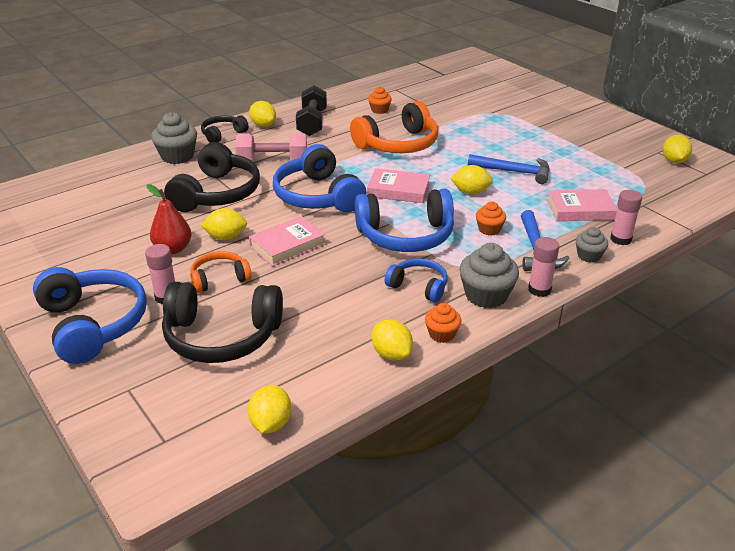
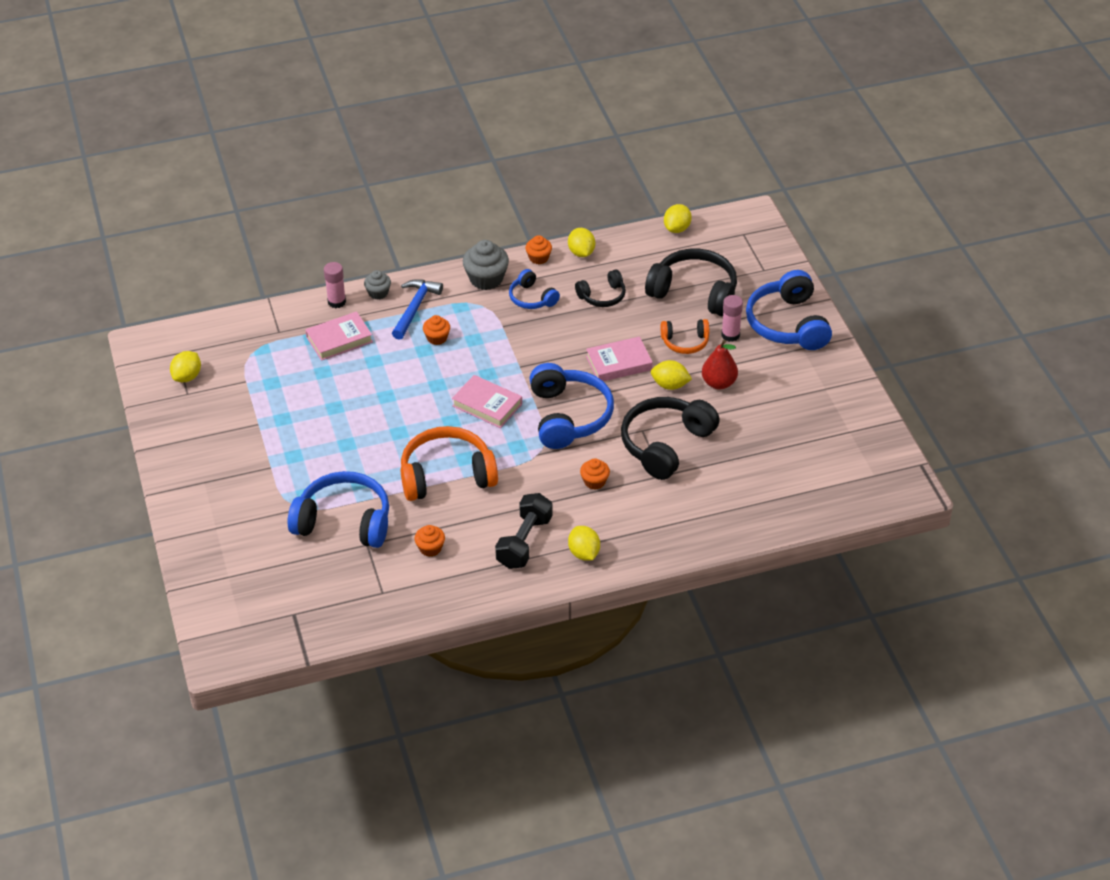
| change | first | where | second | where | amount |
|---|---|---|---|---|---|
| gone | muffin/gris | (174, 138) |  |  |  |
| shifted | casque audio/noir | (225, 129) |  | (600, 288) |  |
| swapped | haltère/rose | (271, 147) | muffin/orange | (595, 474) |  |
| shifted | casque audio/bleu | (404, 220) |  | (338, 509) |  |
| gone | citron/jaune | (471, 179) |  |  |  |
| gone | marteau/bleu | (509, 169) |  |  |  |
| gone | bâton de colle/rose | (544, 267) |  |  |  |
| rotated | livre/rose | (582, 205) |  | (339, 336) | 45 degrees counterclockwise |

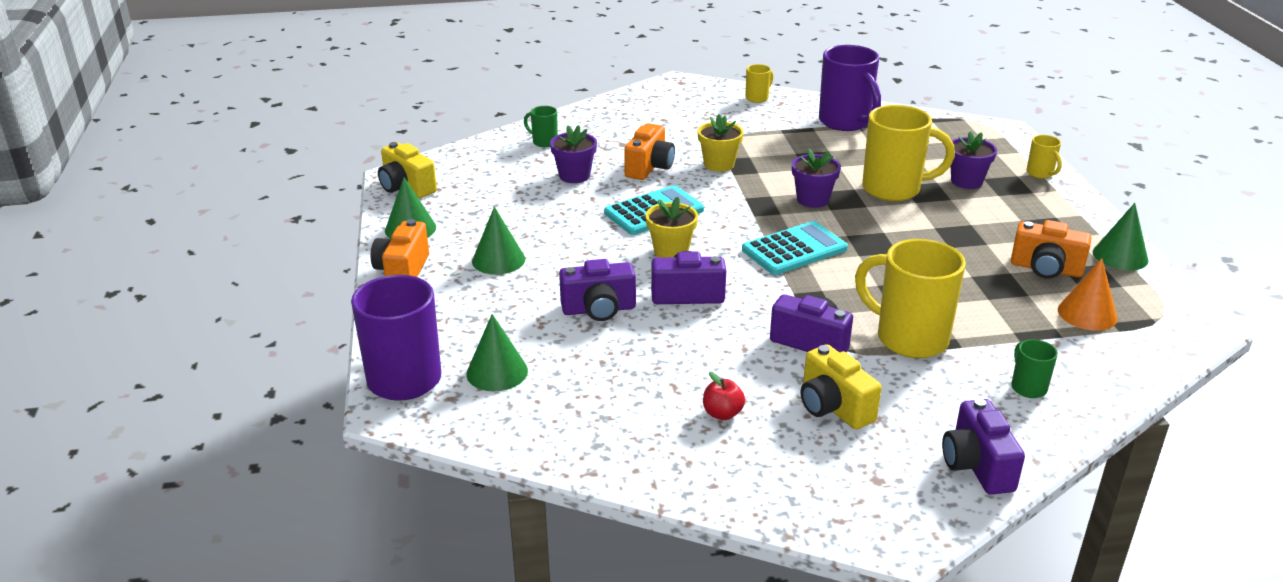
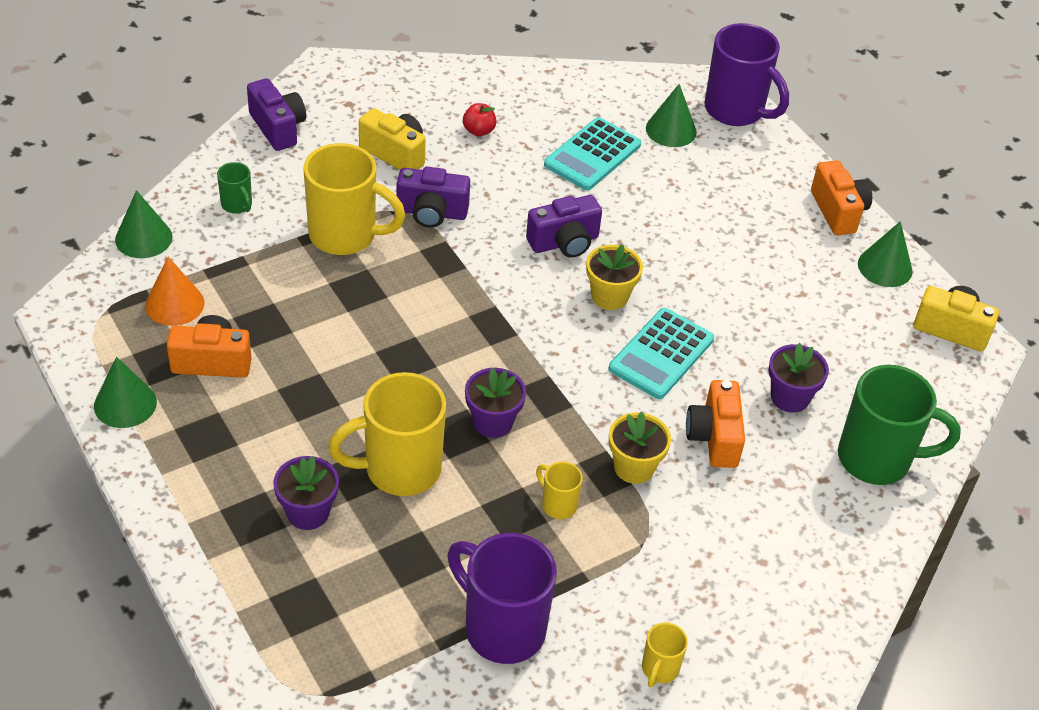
| change | first | where | second | where | amount |
|---|---|---|---|---|---|
| shifted | cône/vert | (498, 240) |  | (144, 224) |  |
| scaled | tasse/vert | (541, 126) |  | (899, 425) | x2.13 |
| gone | appareil photo/violet | (597, 290) |  |  |  |
| shifted | calculatrice/turquoise | (795, 248) |  | (592, 154) |  |
| shifted | tasse/jaune | (1044, 157) |  | (559, 490) |  |

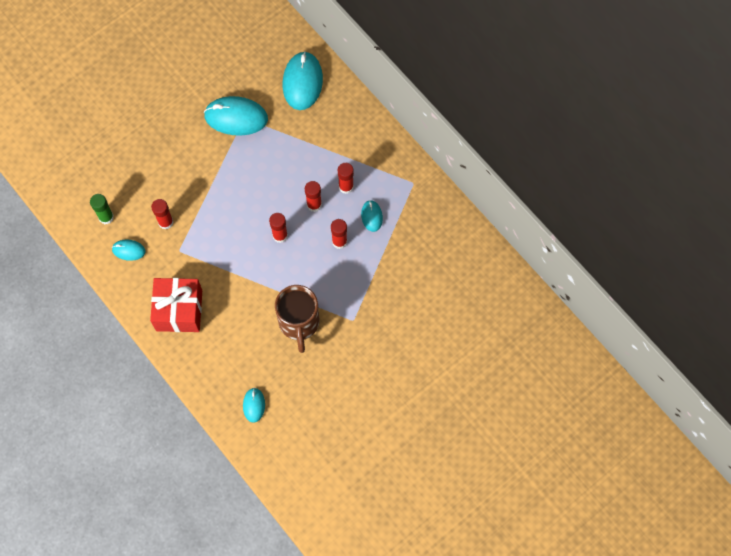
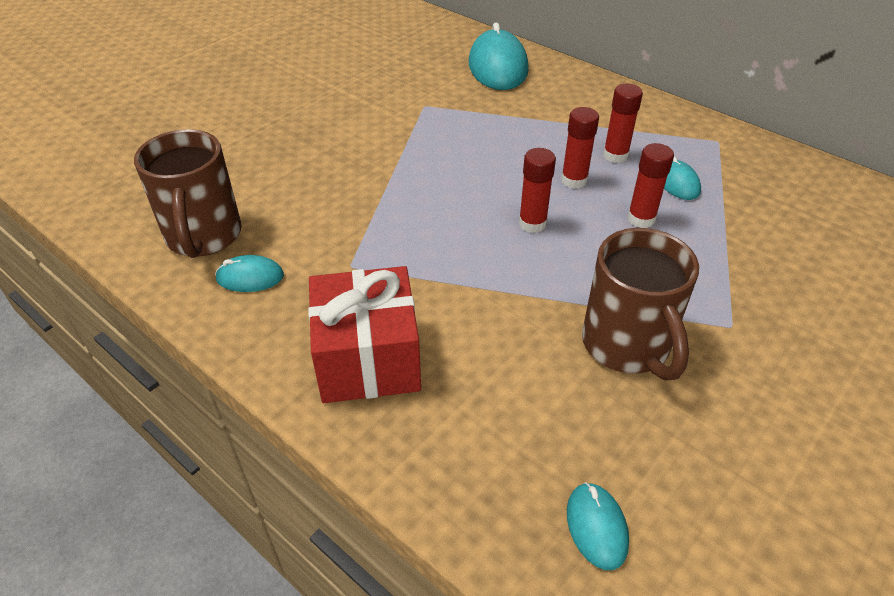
| change | first | where | second | where | amount |
|---|---|---|---|---|---|
| swapped | bâton de colle/vert | (102, 209) | tasse/marron | (188, 193) |  |
| gone | bâton de colle/rouge | (162, 214) |  |  |  |
| gone | souris/turquoise | (236, 116) |  |  |  |

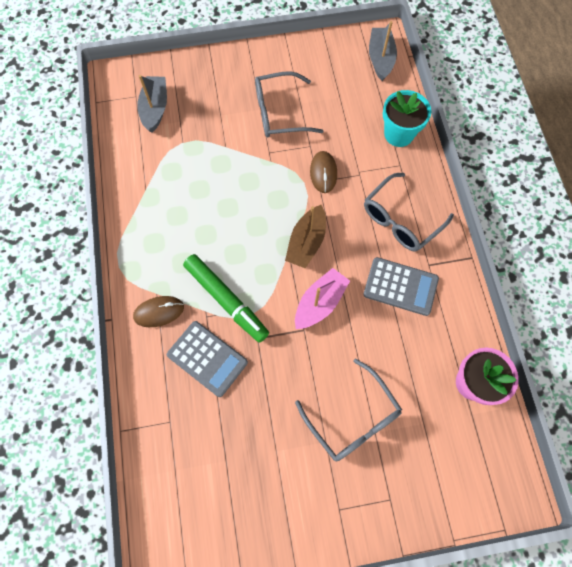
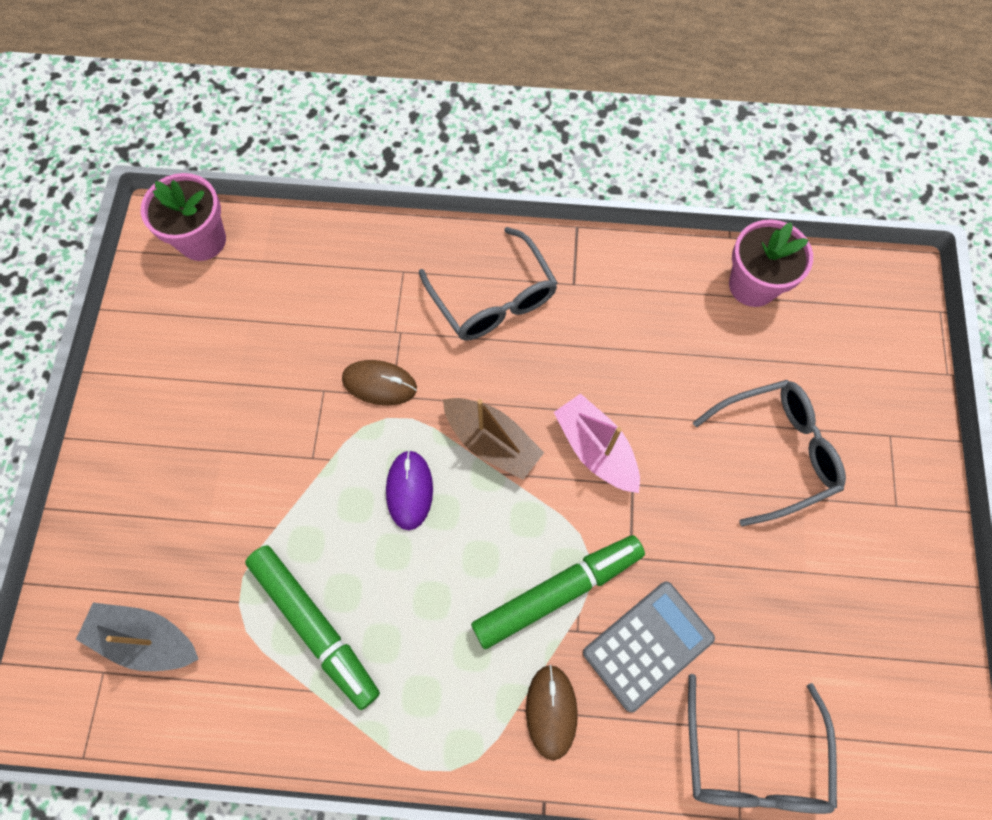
| change | first | where | second | where | amount |
|---|---|---|---|---|---|
| shifted | lunettes/gris | (289, 104) |  | (762, 744) |  |
| gone | calculatrice/gris | (401, 286) |  |  |  |
| swapped | bateau/gris | (383, 51) | pot de fleurs/rose | (183, 217) |  |
| gone | pot de fleurs/turquoise | (407, 118) |  |  |  |
| new |  |  | feutre/vert | (312, 627) |  |
| new |  |  | souris/violet | (409, 490) |  |

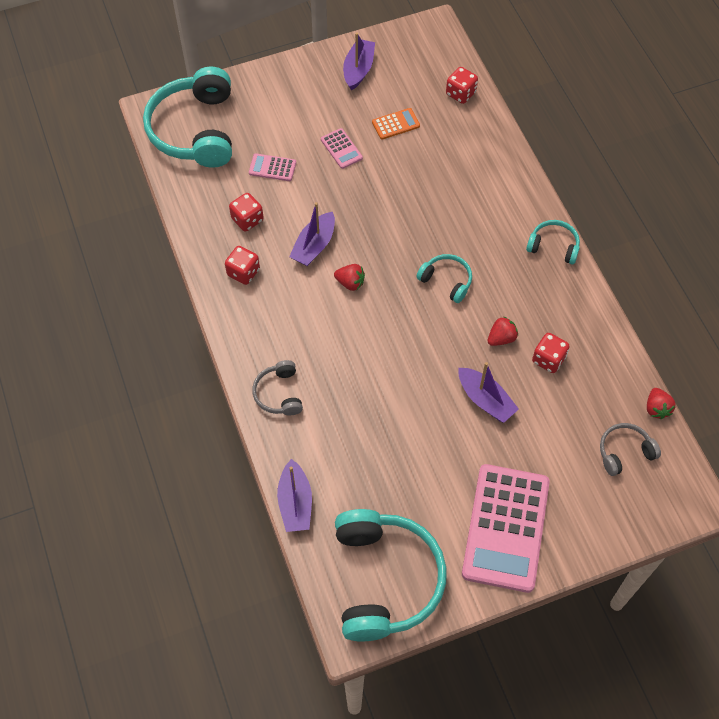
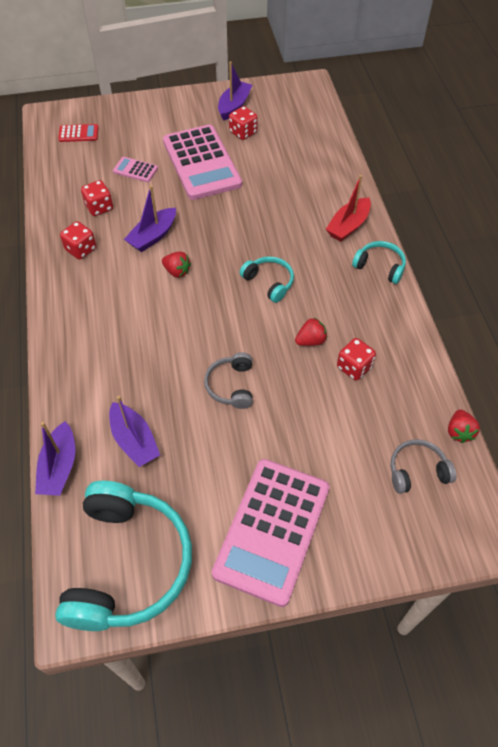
| change | first | where | second | where | amount |
|---|---|---|---|---|---|
| swapped | casque audio/turquoise | (187, 117) | calculatrice/rouge | (78, 133) |  |
| shifted | casque audio/gris | (277, 388) |  | (228, 380) |  |
| scaled | calculatrice/rose | (342, 148) |  | (202, 162) | x2.36 |
| gone | calculatrice/orange | (396, 124) |  |  |  |
| shifted | dé/rouge | (462, 85) |  | (243, 123) |  |
| shifted | bateau/violet | (488, 392) |  | (134, 431) |  |
| new |  |  | bateau/rouge | (348, 208) |  |

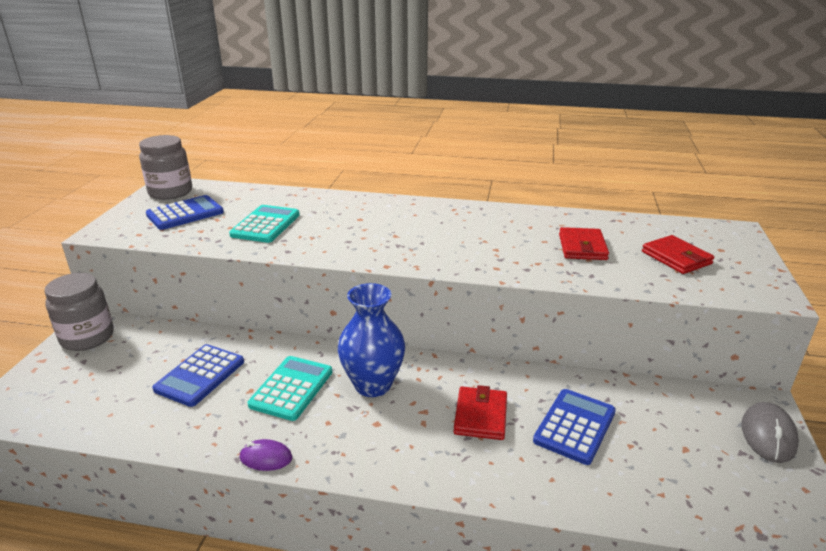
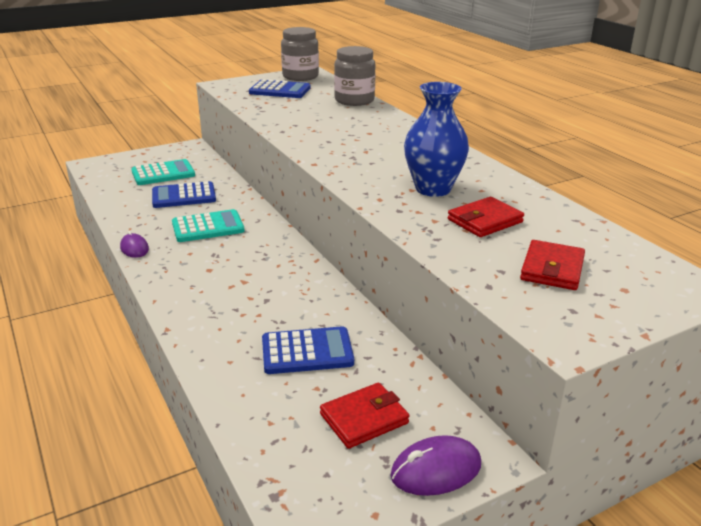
| change | first | where | second | where | amount |
|---|---|---|---|---|---|
| shifted | bocal/gris | (79, 312) |  | (355, 76) |  |
| shifted | calculatrice/turquoise | (264, 224) |  | (163, 172) |  |
| shifted | vase/bleu | (371, 340) |  | (436, 139) |  |
| shifted | portefeuille/rouge | (480, 412) |  | (364, 416) |  |
| repainted | souris/gris | (770, 432) | souris/violet | (435, 465) |  |

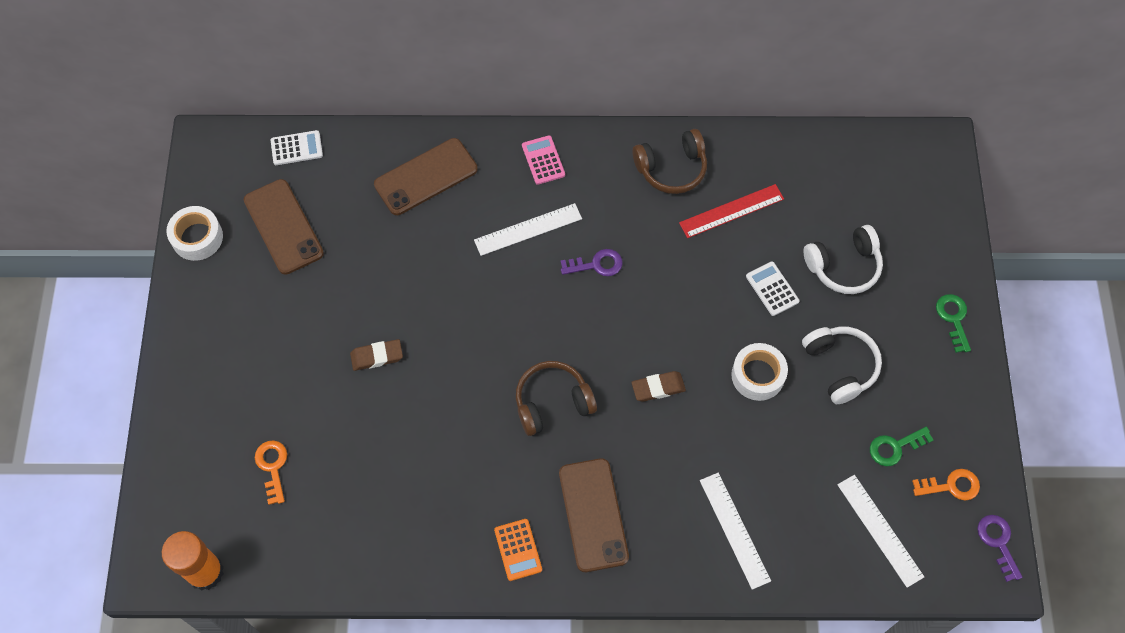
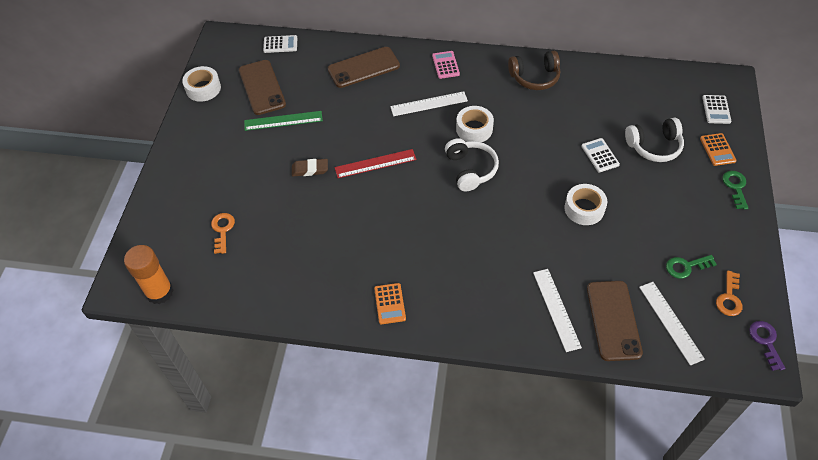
| change | first | where | second | where | amount |
|---|---|---|---|---|---|
| gone | casque audio/marron | (556, 398) |  |  |  |
| shifted | téléphone/marron | (594, 515) |  | (615, 321) |  |
| swapped | clé/violet | (592, 262) | ruban adhésif/blanc | (475, 124) |  |
| gone | gomme/marron | (658, 386) |  |  |  |
| shifted | règle/rouge | (731, 211) |  | (376, 163) |  |
| shifted | casque audio/blanc | (842, 365) |  | (472, 165) |  |
| rotated | clé/orange | (946, 484) |  | (729, 293) | 105 degrees clockwise |
| new |  |  | règle/vert | (283, 121) |  |
| new |  |  | calculatrice/orange | (718, 149) |  |
| new |  |  | calculatrice/blanc | (716, 109) |  |

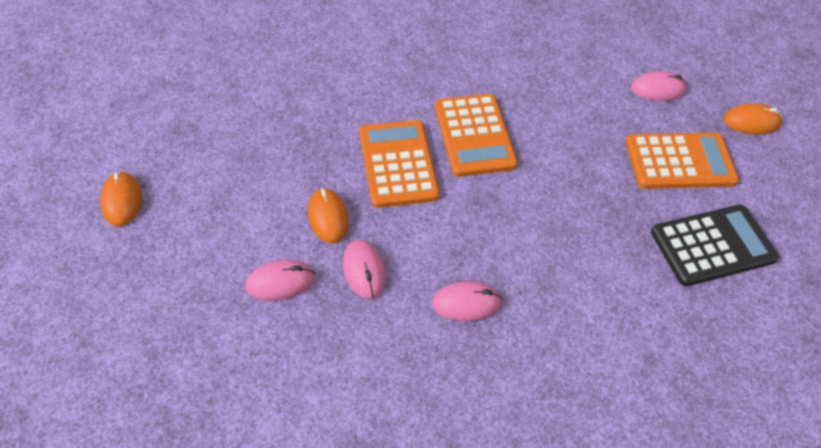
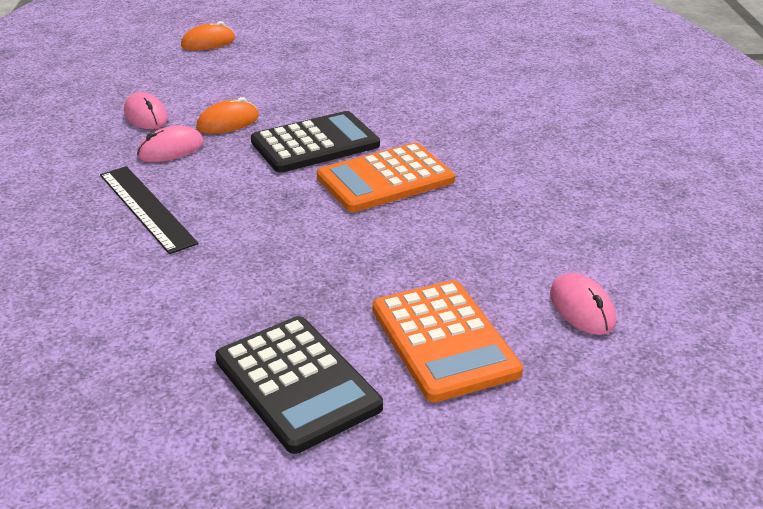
| change | first | where | second | where | amount |
|---|---|---|---|---|---|
| repainted | calculatrice/orange | (400, 164) | calculatrice/noir | (315, 142) |  |
| swapped | souris/rose | (467, 301) | règle/noir | (149, 210) |  |
| gone | souris/orange | (753, 118) |  |  |  |

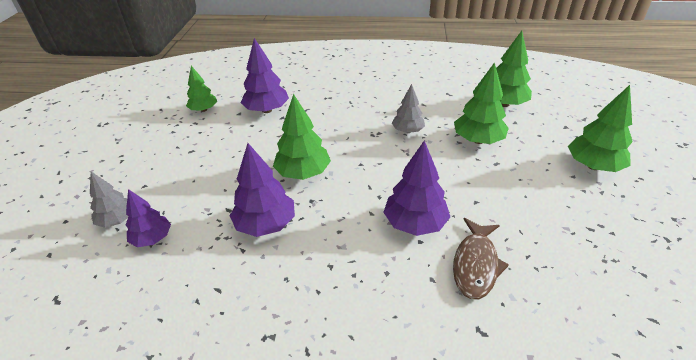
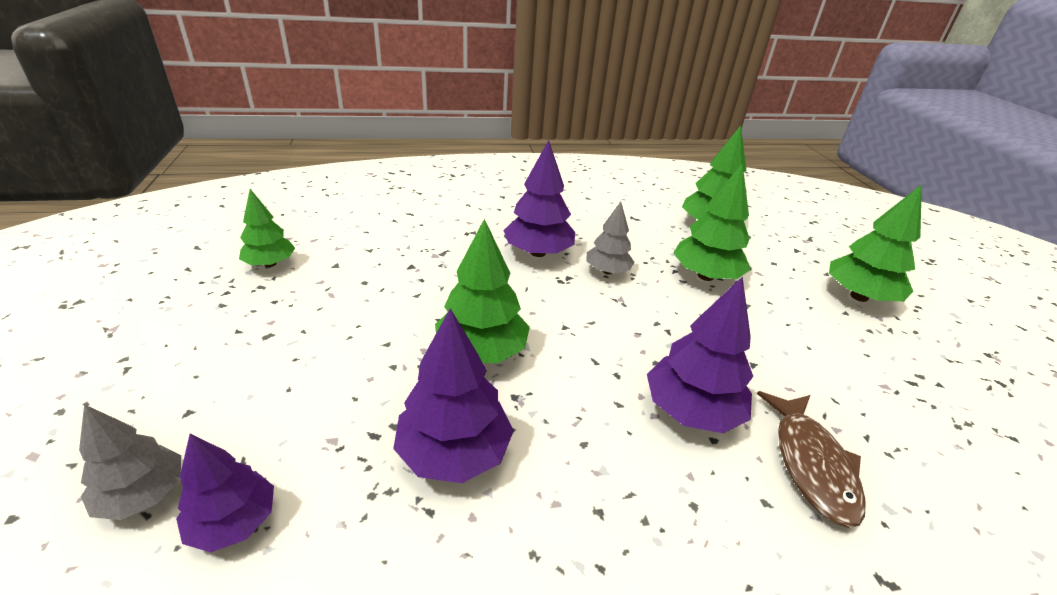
| change | first | where | second | where | amount |
|---|---|---|---|---|---|
| shifted | arbre/violet | (265, 75) |  | (539, 198) |  |

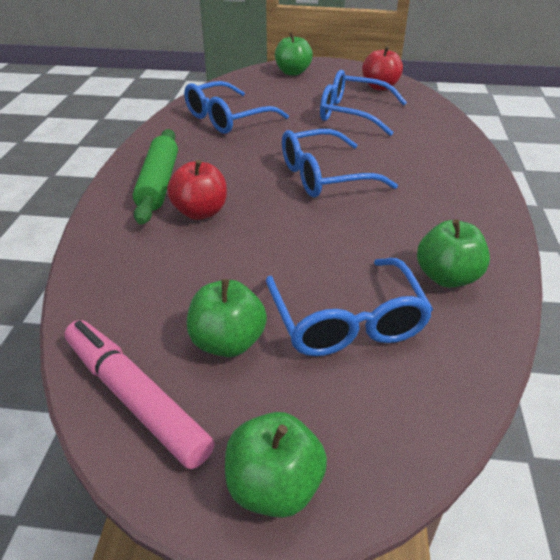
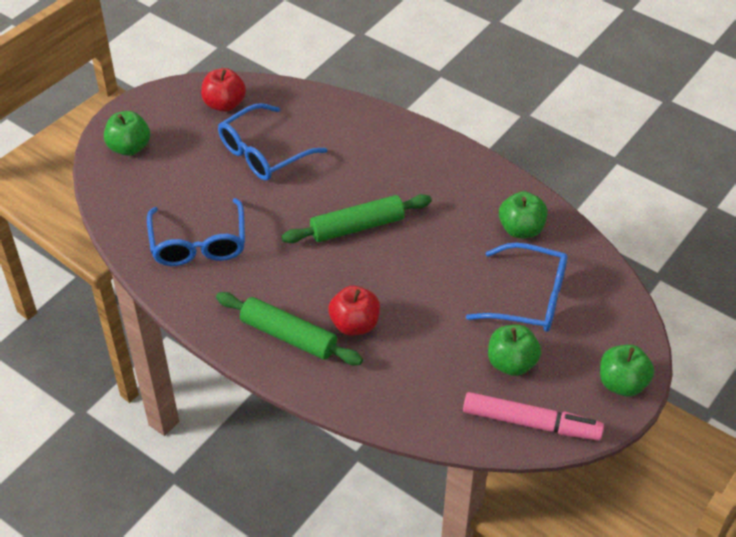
| change | first | where | second | where | amount |
|---|---|---|---|---|---|
| rotated | feutre/rose | (139, 394) |  | (533, 416) | 150 degrees counterclockwise |
| swapped | lunettes/bleu | (340, 163) | rouleau à pâtisserie/vert | (357, 218) |  |

